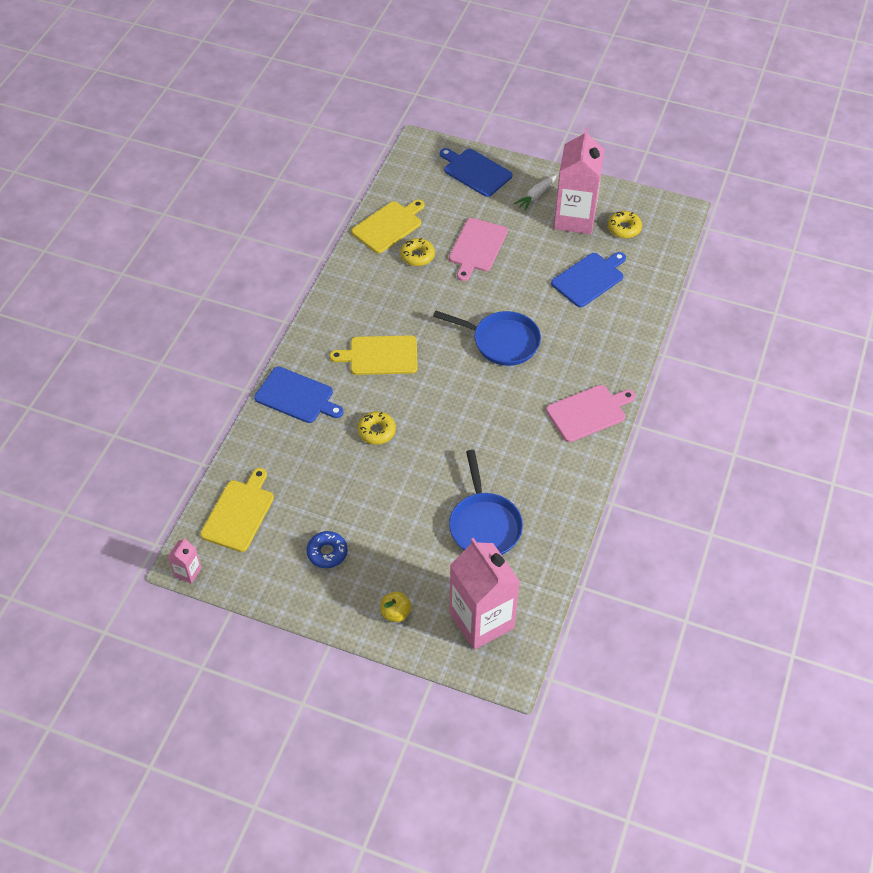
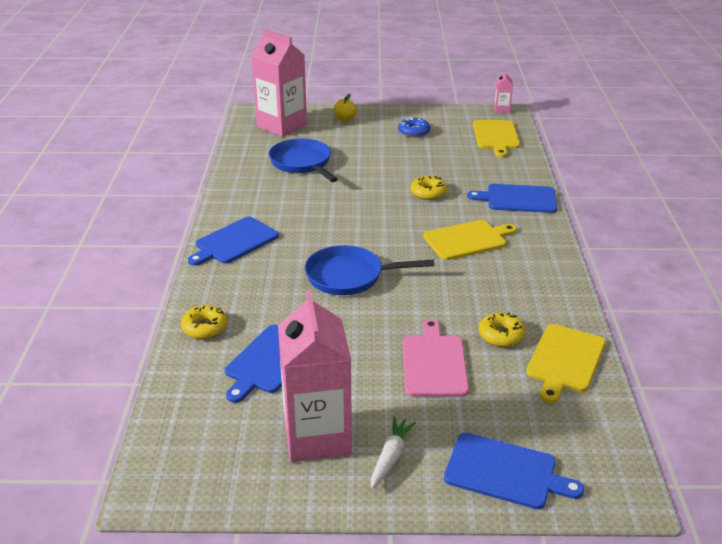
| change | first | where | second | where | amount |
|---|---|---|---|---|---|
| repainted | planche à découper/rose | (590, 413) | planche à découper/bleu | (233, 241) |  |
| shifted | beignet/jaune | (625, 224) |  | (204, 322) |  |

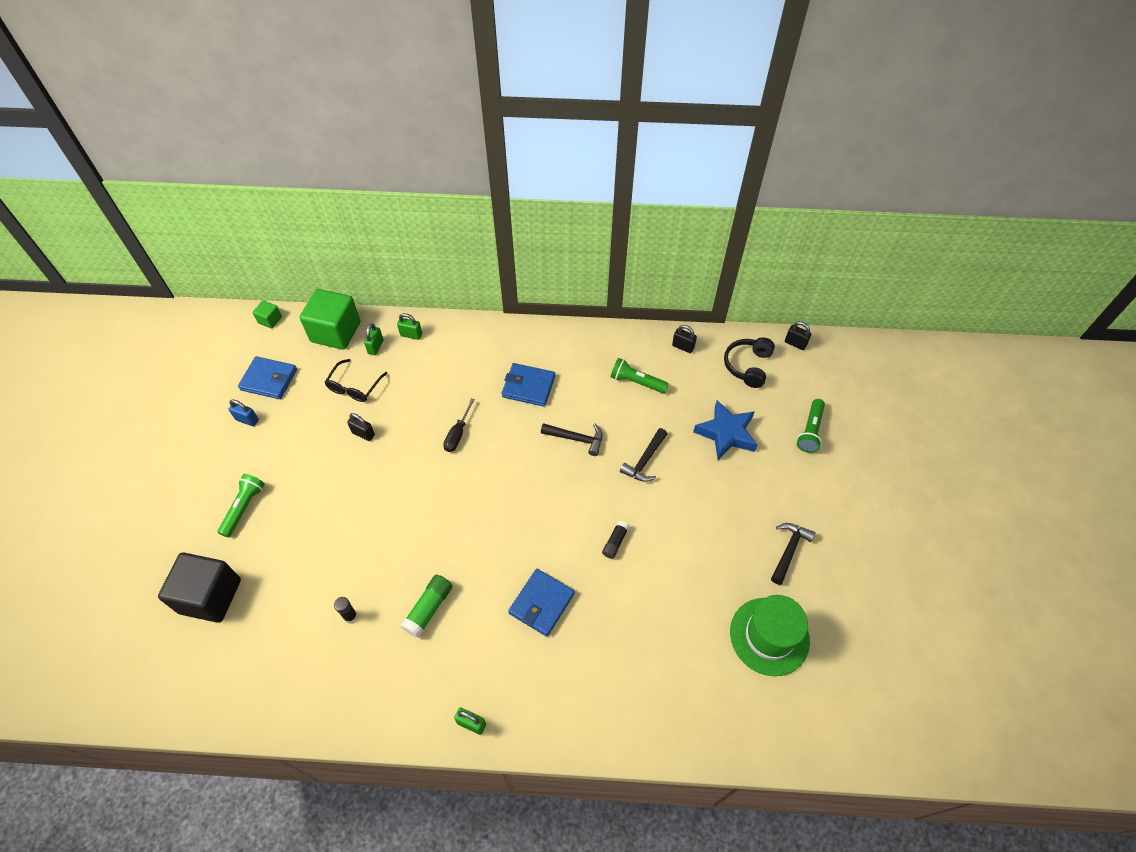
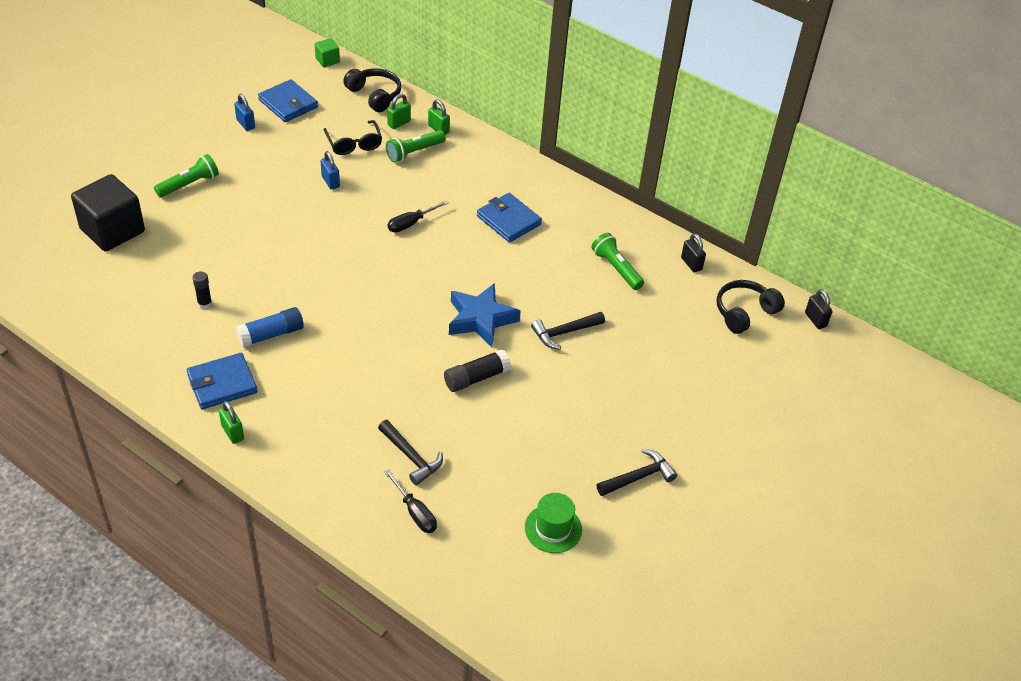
| change | first | where | second | where | amount |
|---|---|---|---|---|---|
| swapped | cube/vert | (330, 319) | casque audio/noir | (372, 90) |  |
| rotated | lunettes/noir | (355, 380) |  | (352, 137) | 75 degrees counterclockwise |
| repainted | cadenas/noir | (361, 427) | cadenas/bleu | (330, 170) |  |
| repainted | bâton de colle/vert | (426, 606) | bâton de colle/bleu | (270, 327) |  |
| shifted | portefeuille/bleu | (541, 603) |  | (222, 381) |  |
| shifted | marteau/noir | (572, 439) |  | (410, 452) |  |
| scaled | bâton de colle/noir | (615, 540) |  | (477, 370) | x1.56 |
| shifted | étoile/bleu | (725, 430) |  | (485, 315) |  |
| scaled | chapeau/vert | (770, 635) |  | (553, 523) | x0.63 |
| shifted | lampe de poche/vert | (811, 426) |  | (415, 146) |  |
| new |  |  | tournevis/noir | (410, 501) |  |

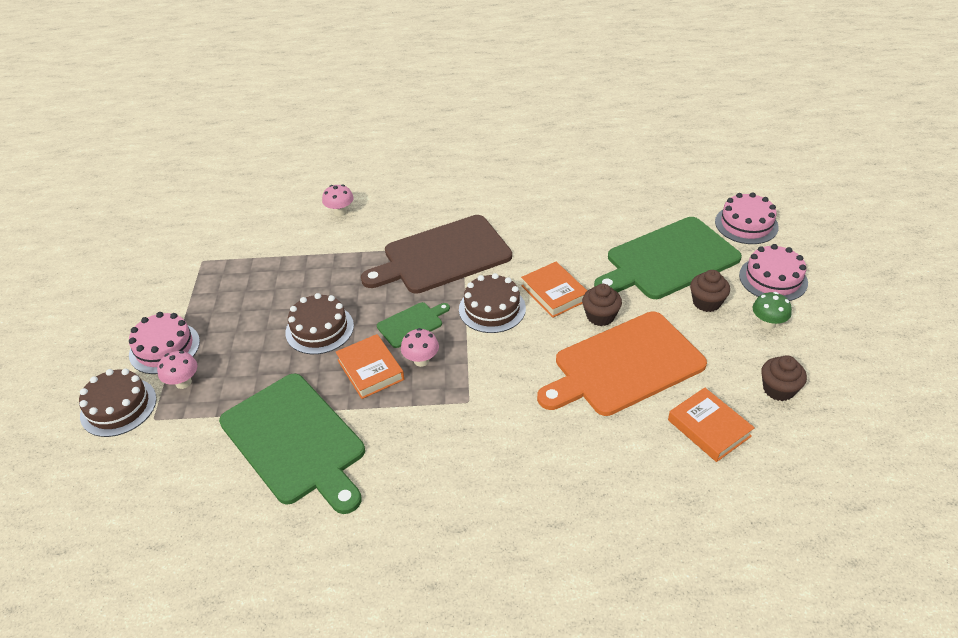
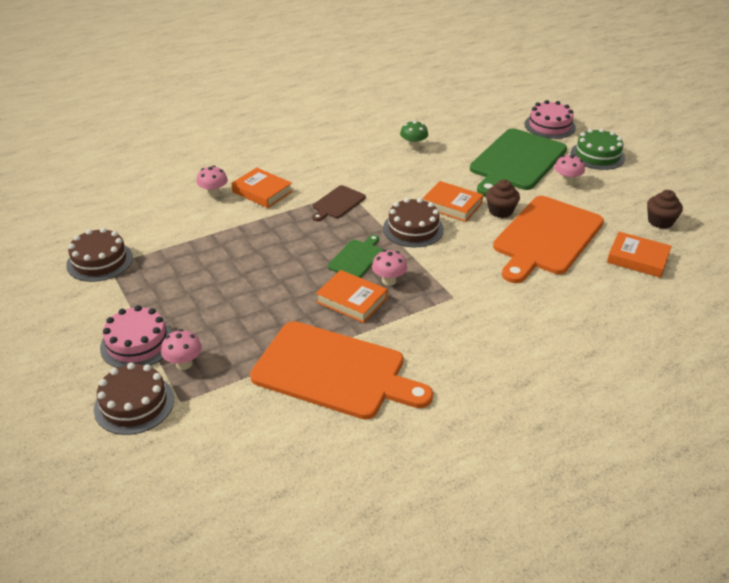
| change | first | where | second | where | amount |
|---|---|---|---|---|---|
| repainted | planche à découper/vert | (292, 444) | planche à découper/orange | (341, 370) |  |
| shifted | gâteau/marron | (319, 323) |  | (99, 255) |  |
| scaled | planche à découper/marron | (436, 254) |  | (339, 203) | x0.47 |
| swapped | muffin/marron | (710, 291) | champignon/rose | (569, 169) |  |
| repainted | gâteau/rose | (773, 272) | gâteau/vert | (598, 149) |  |
| shifted | champignon/vert | (772, 310) |  | (414, 135) |  |
| new |  |  | livre/orange | (262, 188) |  |

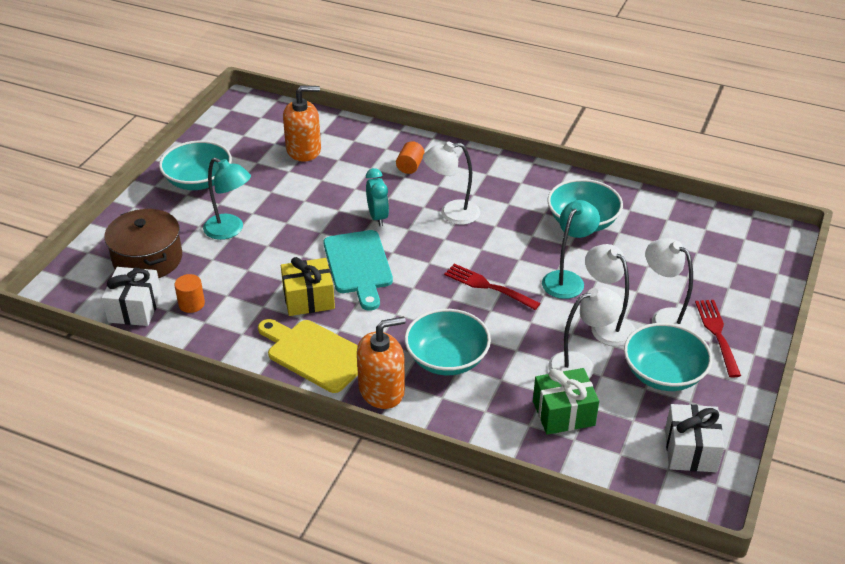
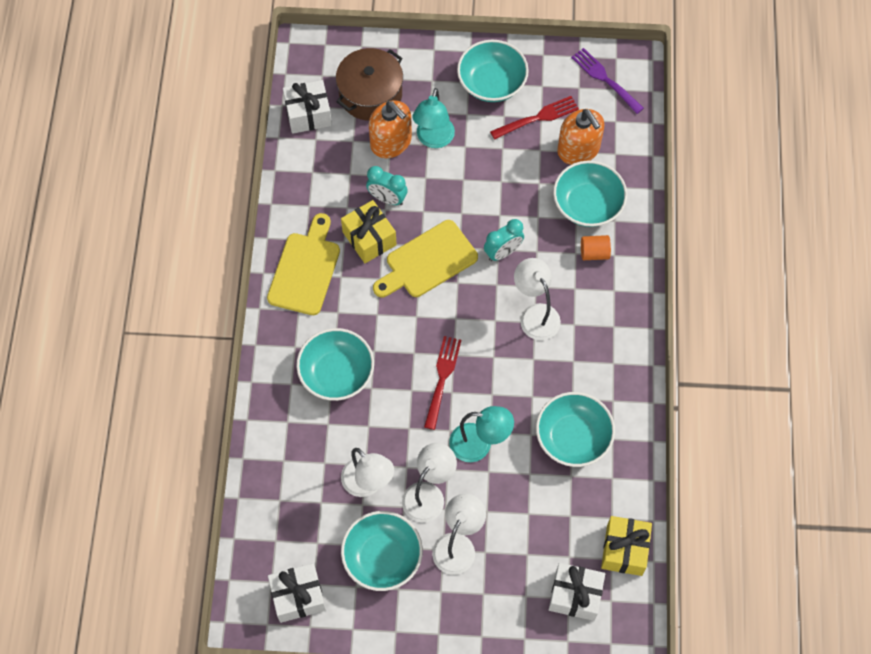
| change | first | where | second | where | amount |
|---|---|---|---|---|---|
| gone | cylindre/orange | (189, 293) |  |  |  |
| repainted | planche à découper/turquoise | (358, 270) | planche à découper/jaune | (425, 258) |  |
| shifted | distributeur de savon/orange | (381, 363) |  | (390, 129) |  |
| gone | cadeau/vert | (566, 401) |  |  |  |
| shifted | fourchette/rouge | (718, 339) |  | (534, 118) |  |
| new |  |  | réveil/turquoise | (387, 185) |  |
| new |  |  | cadeau/blanc | (577, 592) |  |
| new |  |  | bol/turquoise | (590, 194) |  |
| new |  |  | fourchette/violet | (607, 81) |  |
| new |  |  | cadeau/jaune | (626, 546) |  |

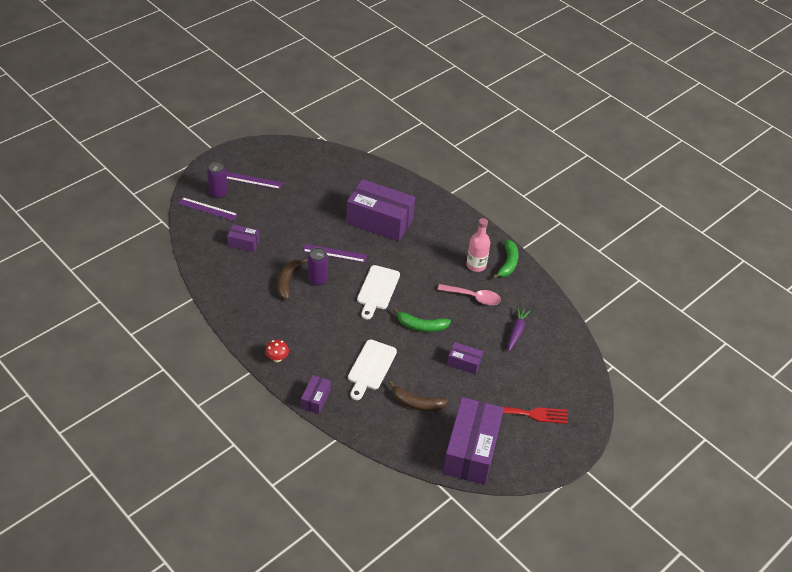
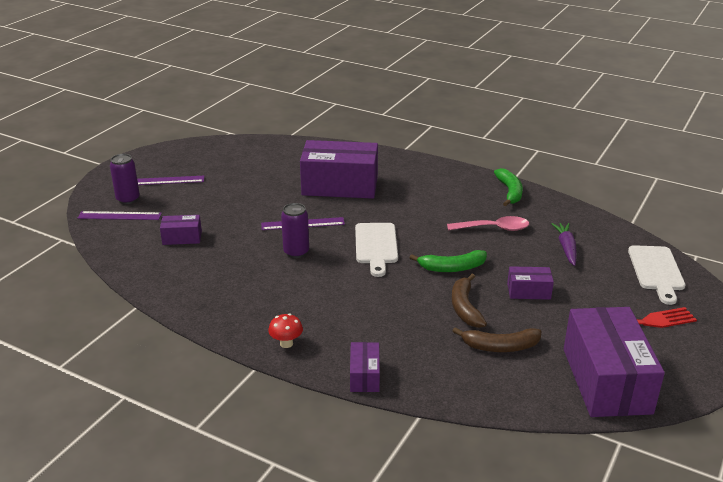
| change | first | where | second | where | amount |
|---|---|---|---|---|---|
| shifted | banane/marron | (292, 279) |  | (469, 301) |  |
| shifted | planche à découper/blanc | (372, 370) |  | (656, 275) |  |
| gone | bouteille/rose | (478, 245) |  |  |  |

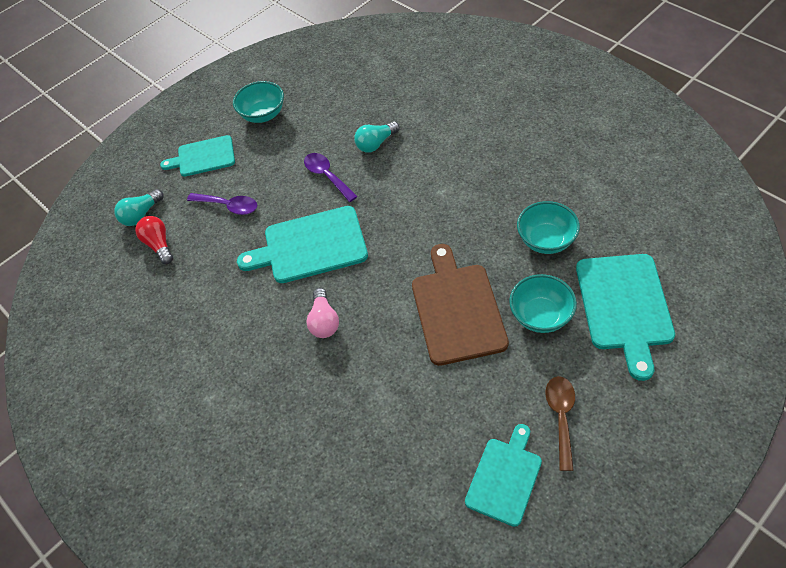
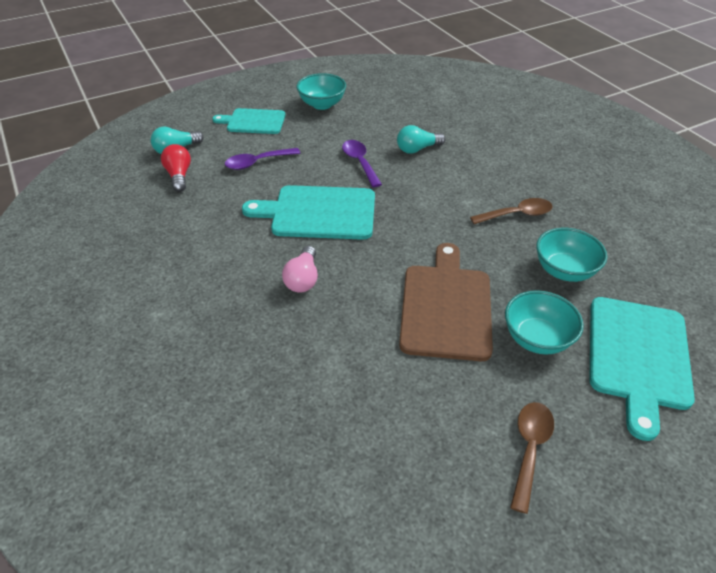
| change | first | where | second | where | amount |
|---|---|---|---|---|---|
| rotated | cuillère/violet | (222, 204) |  | (262, 159) | 120 degrees clockwise |
| gone | planche à découper/turquoise | (503, 475) |  |  |  |
| new |  |  | cuillère/marron | (511, 211) |  |

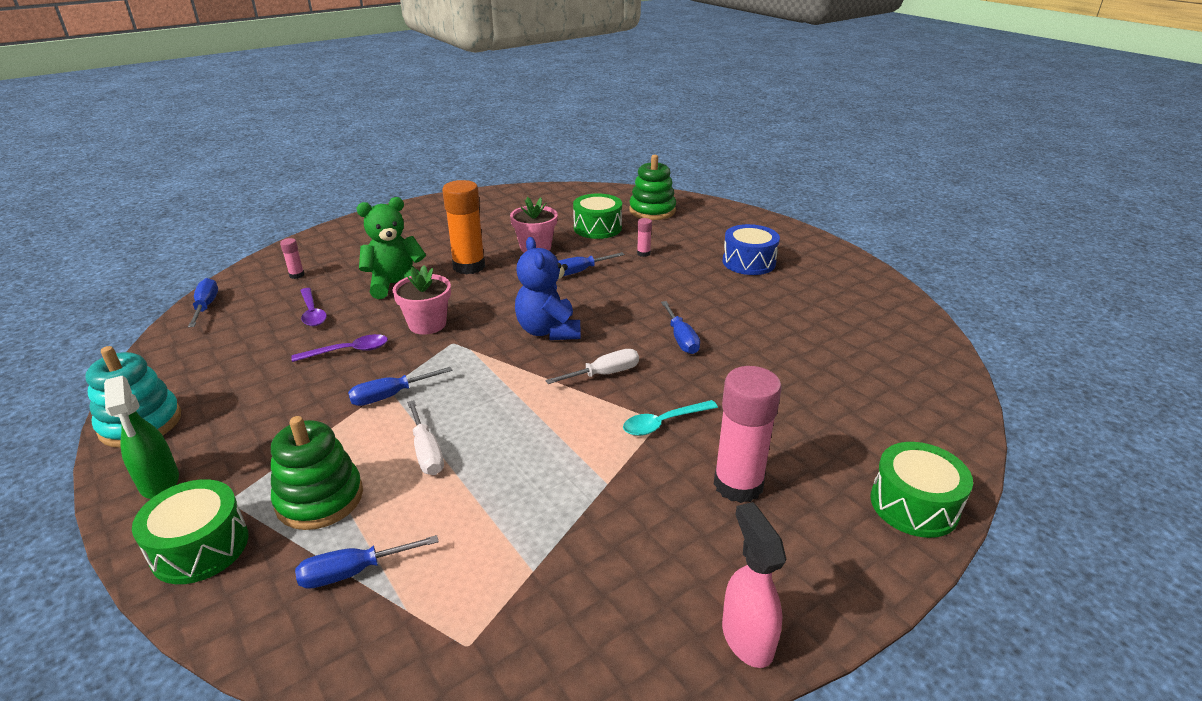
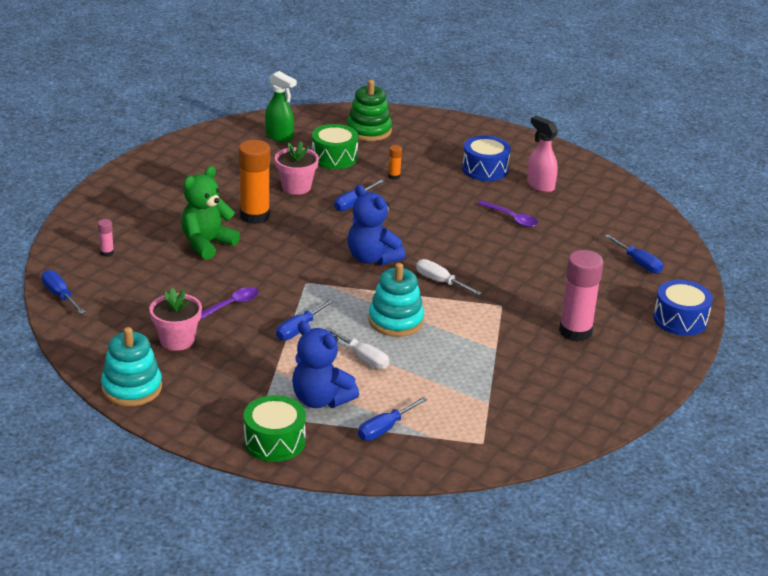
| change | first | where | second | where | amount |
|---|---|---|---|---|---|
| shifted | vaporisateur/vert | (141, 437) |  | (281, 106) |  |
| swapped | jouet à empiler/vert | (317, 473) | ours en peluche/bleu | (325, 364) |  |
| shifted | cuillère/violet | (313, 307) |  | (508, 213) |  |
| shifted | pot de fleurs/rose | (421, 300) |  | (175, 319) |  |
| rotated | tournevis/blanc | (592, 366) |  | (449, 277) | 90 degrees counterclockwise |
| gone | cuillère/turquoise | (670, 418) |  |  |  |
| repainted | bâton de colle/rose | (644, 237) | bâton de colle/orange | (395, 162) |  |
| shifted | tournevis/bleu | (680, 327) |  | (634, 254) |  |
| shifted | vaporisateur/rose | (754, 585) |  | (542, 154) |  |
| repainted | tambour/vert | (921, 490) | tambour/bleu | (683, 308) |  |
| new |  |  | jouet à empiler/turquoise | (396, 300) |  |

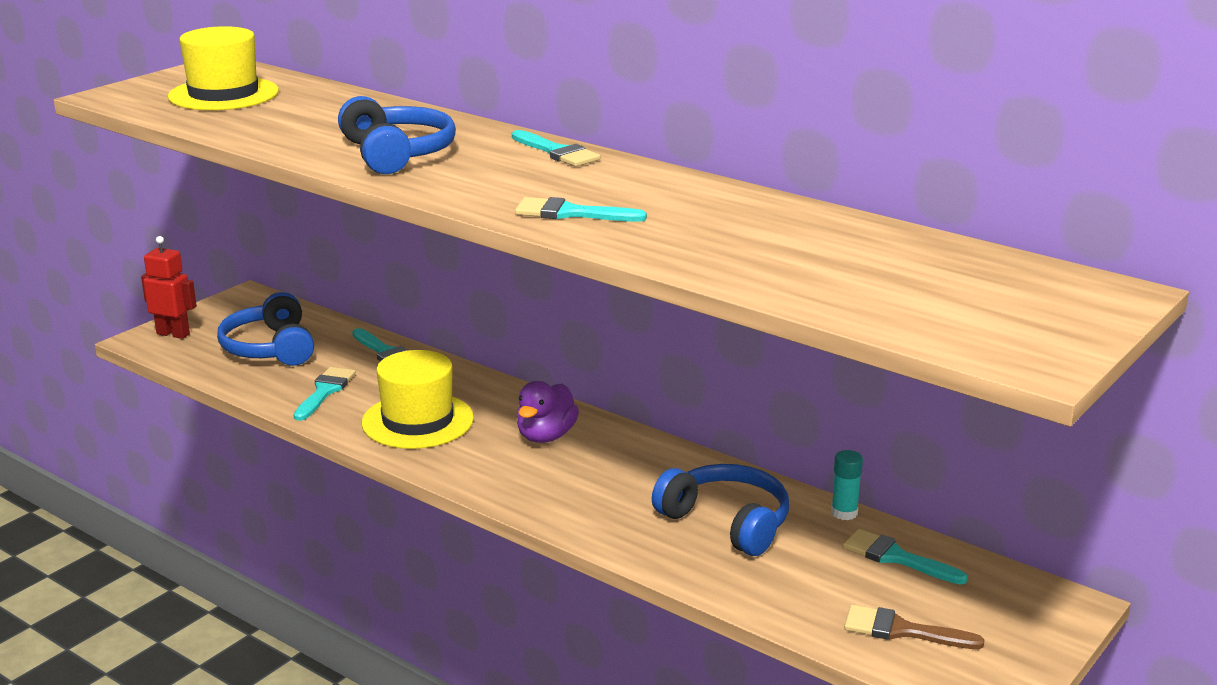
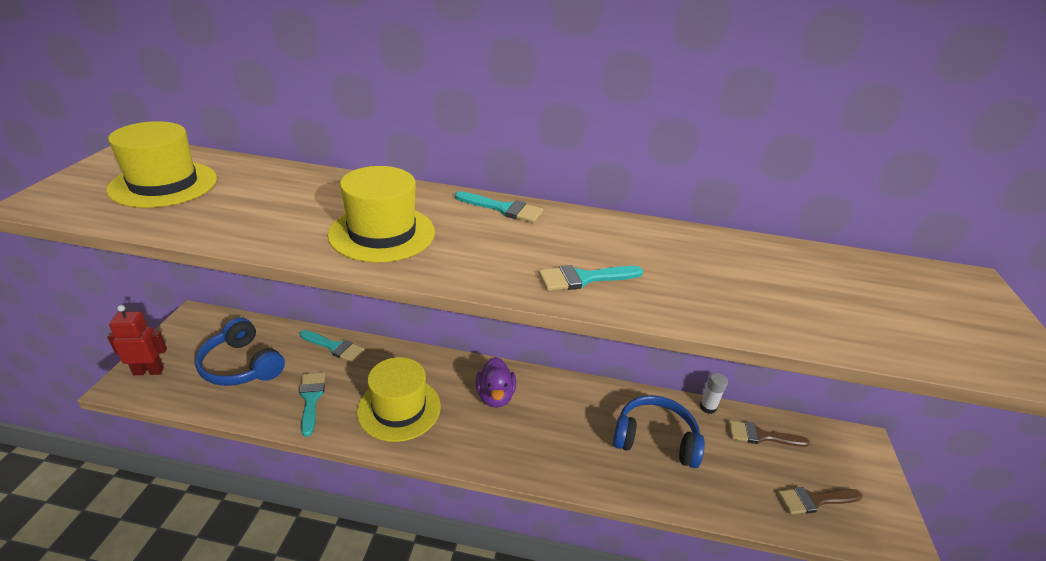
| change | first | where | second | where | amount |
|---|---|---|---|---|---|
| swapped | casque audio/bleu | (397, 135) | chapeau/jaune | (381, 214) |  |
| repainted | bâton de colle/turquoise | (847, 485) | bâton de colle/blanc | (714, 393) |  |
| repainted | pinceau/turquoise | (905, 557) | pinceau/marron | (769, 433) |  |

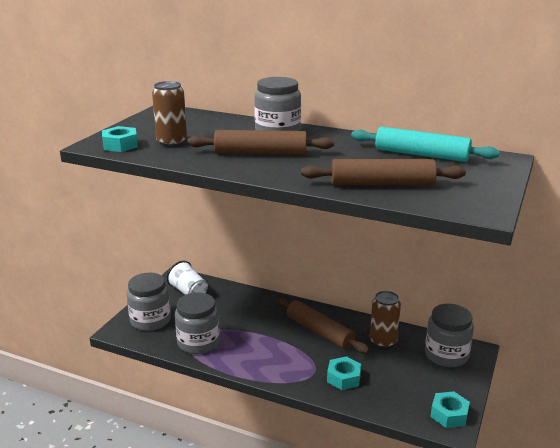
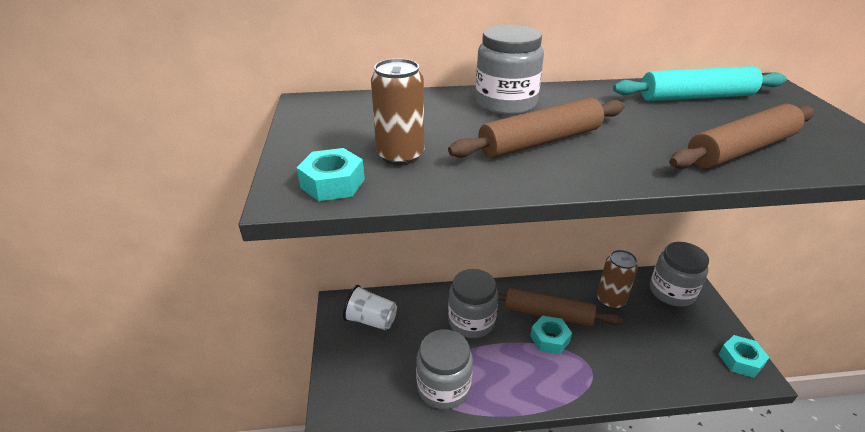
| change | first | where | second | where | amount |
|---|---|---|---|---|---|
| shifted | bocal/gris | (149, 302) |  | (473, 303) |  |
| shifted | écrou/turquoise | (344, 373) |  | (551, 335) |  |

